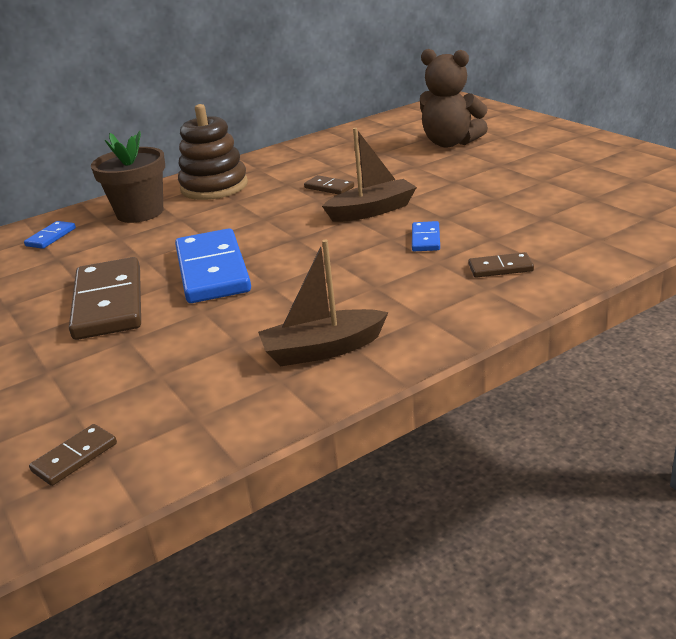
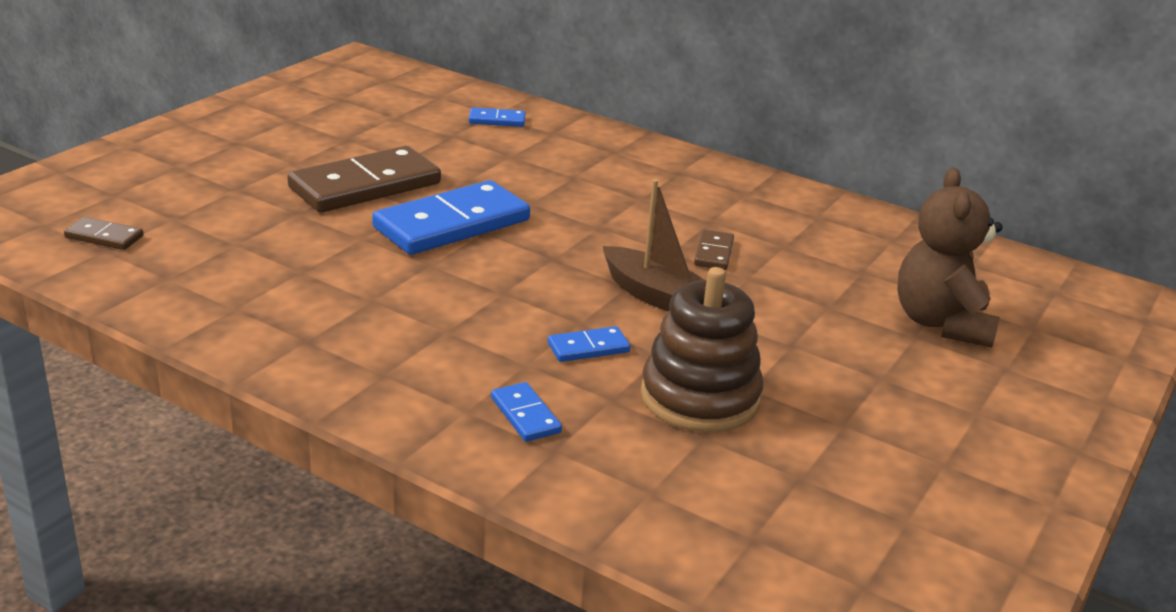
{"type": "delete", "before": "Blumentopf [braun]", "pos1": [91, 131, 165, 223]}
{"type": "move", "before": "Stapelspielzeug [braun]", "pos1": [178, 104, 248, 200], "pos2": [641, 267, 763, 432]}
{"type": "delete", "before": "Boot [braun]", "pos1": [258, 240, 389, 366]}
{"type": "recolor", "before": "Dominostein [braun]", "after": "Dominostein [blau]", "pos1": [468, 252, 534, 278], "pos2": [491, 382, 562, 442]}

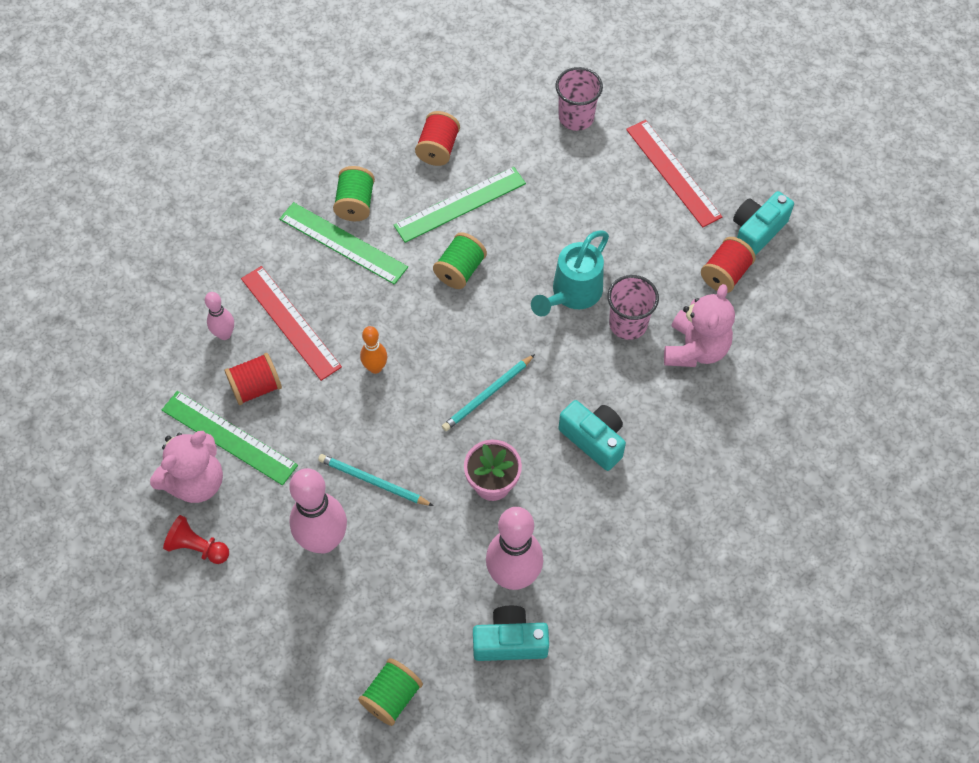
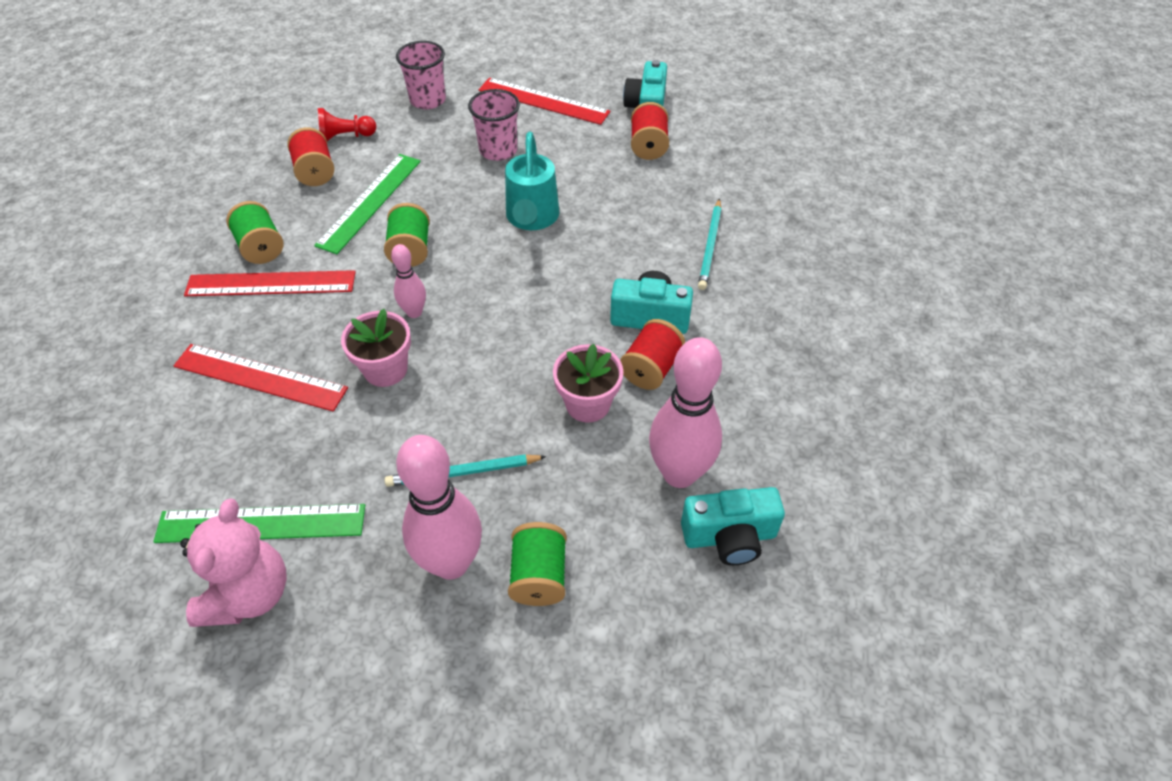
{"type": "move", "before": "Bauer [rot]", "pos1": [163, 515, 229, 564], "pos2": [318, 108, 376, 142]}
{"type": "move", "before": "Bowlingkegel [rosa]", "pos1": [205, 292, 234, 340], "pos2": [391, 244, 426, 318]}
{"type": "move", "before": "Garnrolle [rot]", "pos1": [225, 353, 282, 405], "pos2": [620, 319, 685, 390]}
{"type": "recolor", "before": "Lineal [grün]", "after": "Lineal [rot]", "pos1": [279, 202, 408, 285], "pos2": [184, 270, 356, 296]}
{"type": "move", "before": "Garnrolle [grün]", "pos1": [358, 658, 423, 726], "pos2": [508, 522, 567, 606]}
{"type": "replace", "before": "Bowlingkegel [orange]", "after": "Blumentopf [rosa]", "pos1": [360, 326, 387, 374], "pos2": [341, 309, 411, 387]}
{"type": "move", "before": "Bleistift [türkis]", "pos1": [442, 354, 535, 431], "pos2": [698, 198, 722, 290]}
{"type": "rotate", "before": "Kamera [türkis]", "pos1": [473, 606, 549, 661], "pos2": [681, 487, 785, 565], "turn": -150}
{"type": "move", "before": "Becher [rosa]", "pos1": [608, 275, 659, 340], "pos2": [468, 89, 520, 161]}
{"type": "delete", "before": "Teddybär [rosa]", "pos1": [664, 284, 735, 367]}

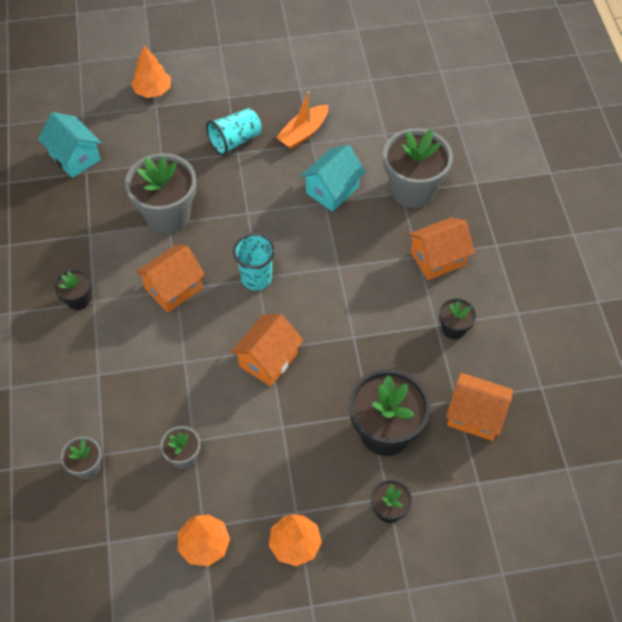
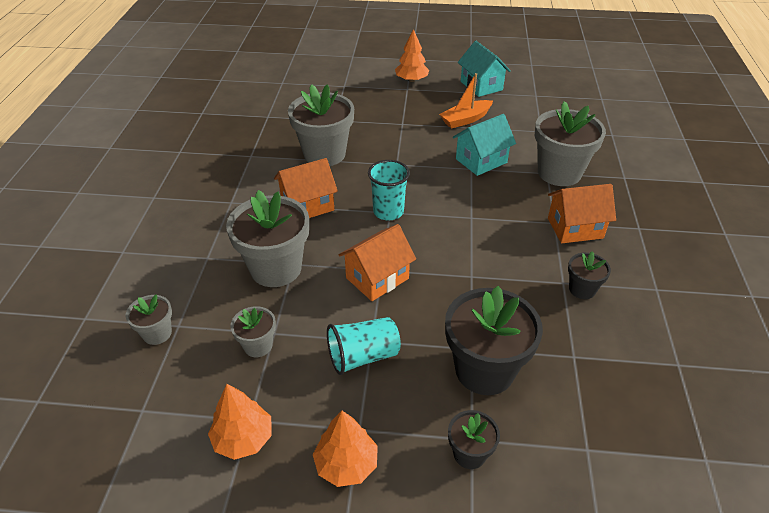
{"type": "move", "before": "Haus [türkis]", "pos1": [38, 112, 102, 178], "pos2": [458, 41, 511, 97]}
{"type": "delete", "before": "Blumentopf [schwarz]", "pos1": [54, 269, 91, 310]}
{"type": "move", "before": "Baum [orange]", "pos1": [131, 46, 171, 98], "pos2": [395, 29, 429, 82]}
{"type": "move", "before": "Becher [türkis]", "pos1": [206, 108, 262, 156], "pos2": [327, 317, 401, 375]}
{"type": "delete", "before": "Haus [orange]", "pos1": [446, 373, 513, 441]}
{"type": "insert", "after": "Blumentopf [grau]", "pos2": [226, 190, 309, 287]}

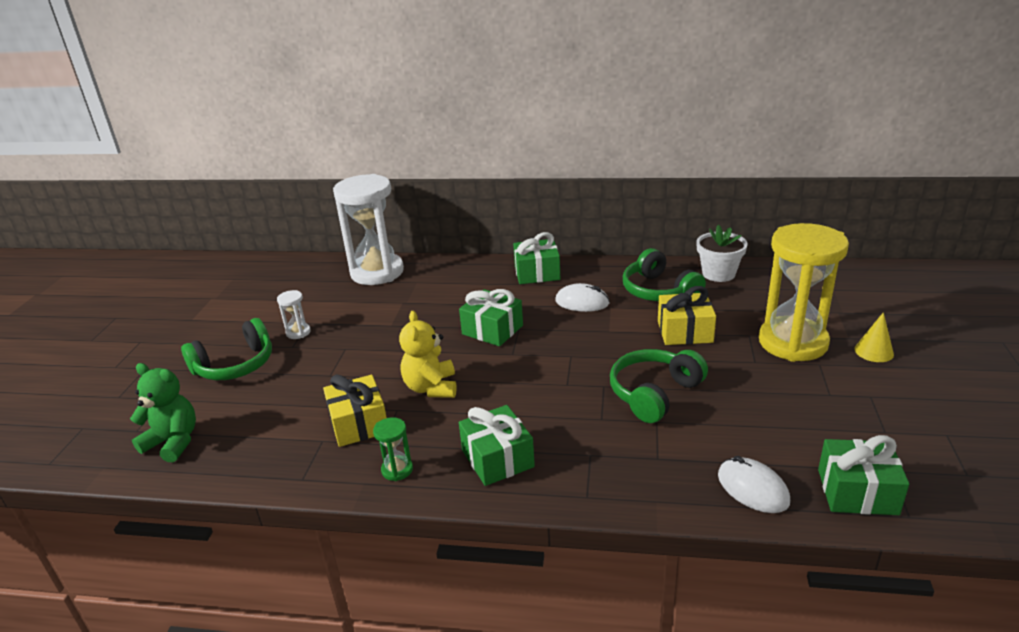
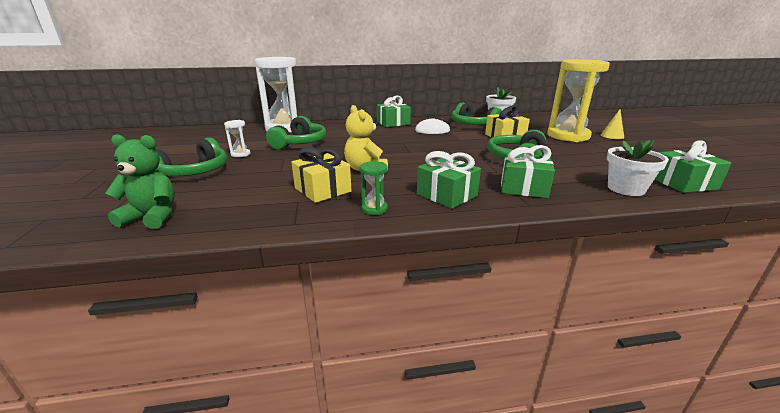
{"type": "move", "before": "Geschenk [grün]", "pos1": [459, 289, 523, 346], "pos2": [501, 145, 555, 198]}
{"type": "replace", "before": "Computermaus [weiß]", "after": "Blumentopf [weiß]", "pos1": [718, 456, 790, 513], "pos2": [607, 140, 669, 196]}
{"type": "insert", "after": "Kopfhörer [grün]", "pos2": [266, 116, 326, 150]}

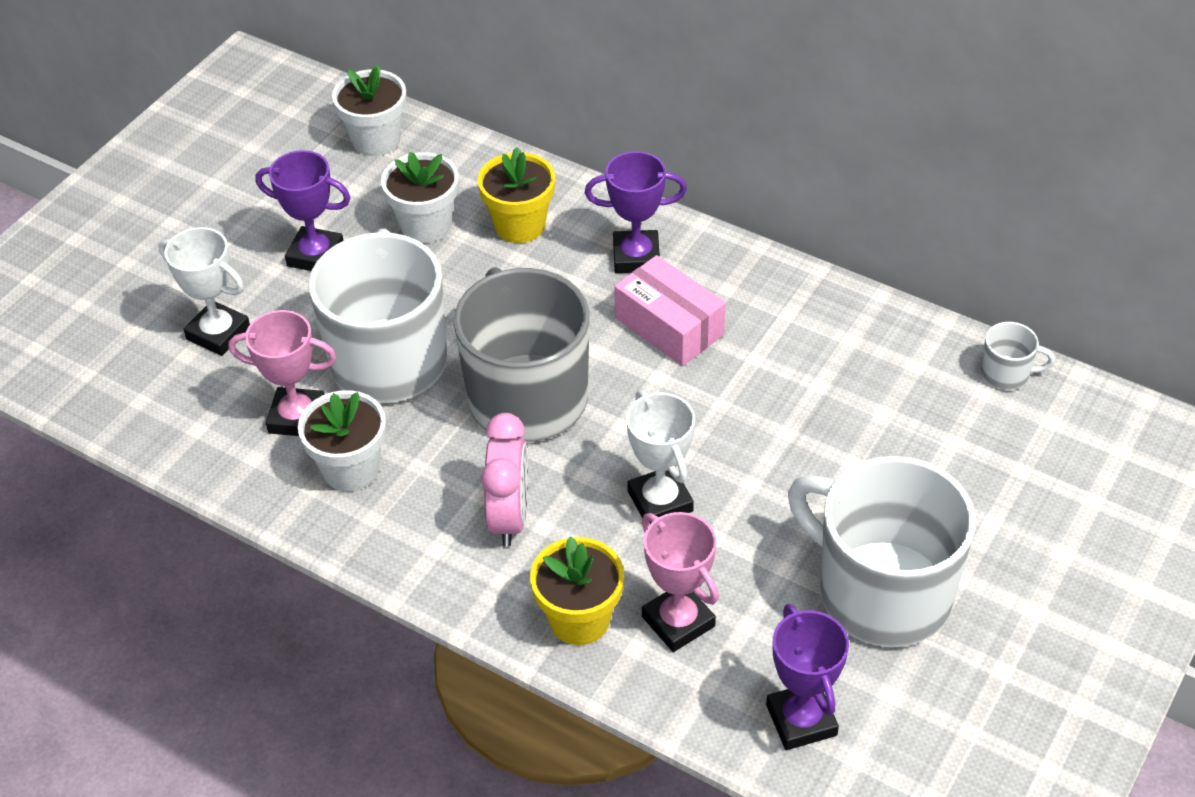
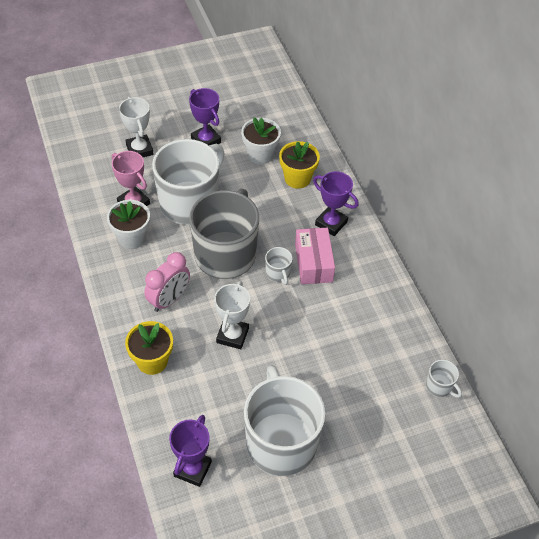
{"type": "delete", "before": "Blumentopf [weiß]", "pos1": [332, 65, 406, 156]}
{"type": "delete", "before": "Pokal [rosa]", "pos1": [642, 512, 719, 652]}
{"type": "insert", "after": "Tasse [weiß]", "pos2": [265, 247, 293, 285]}

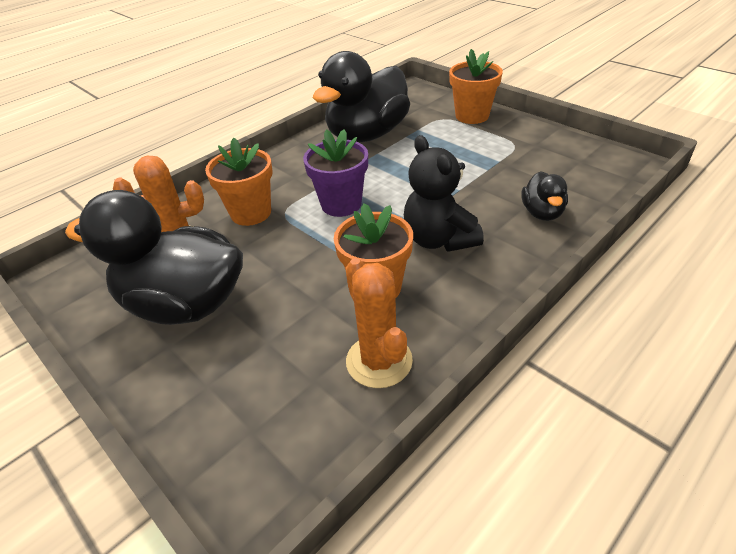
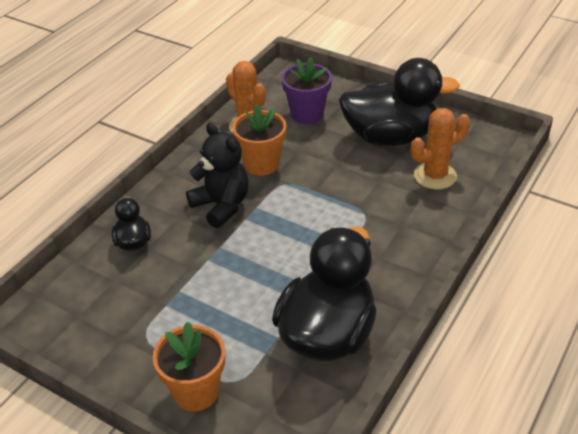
{"type": "delete", "before": "Blumentopf [orange]", "pos1": [205, 138, 272, 226]}
{"type": "move", "before": "Blumentopf [lila]", "pos1": [303, 129, 368, 217], "pos2": [281, 57, 332, 124]}

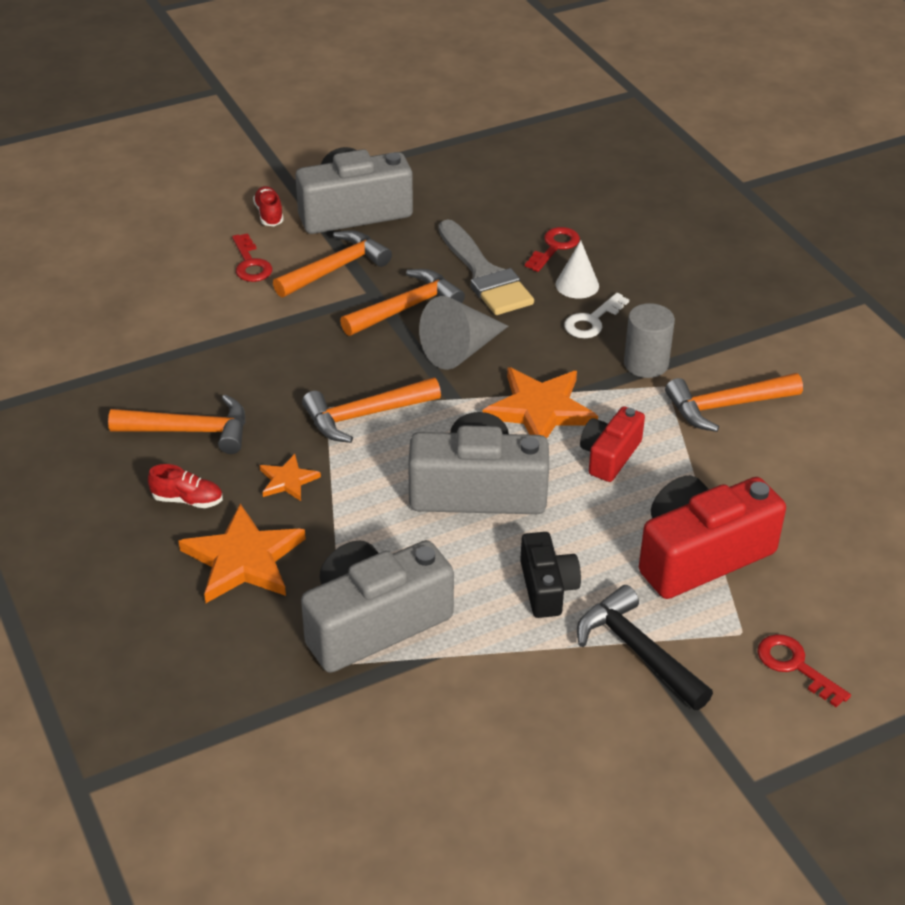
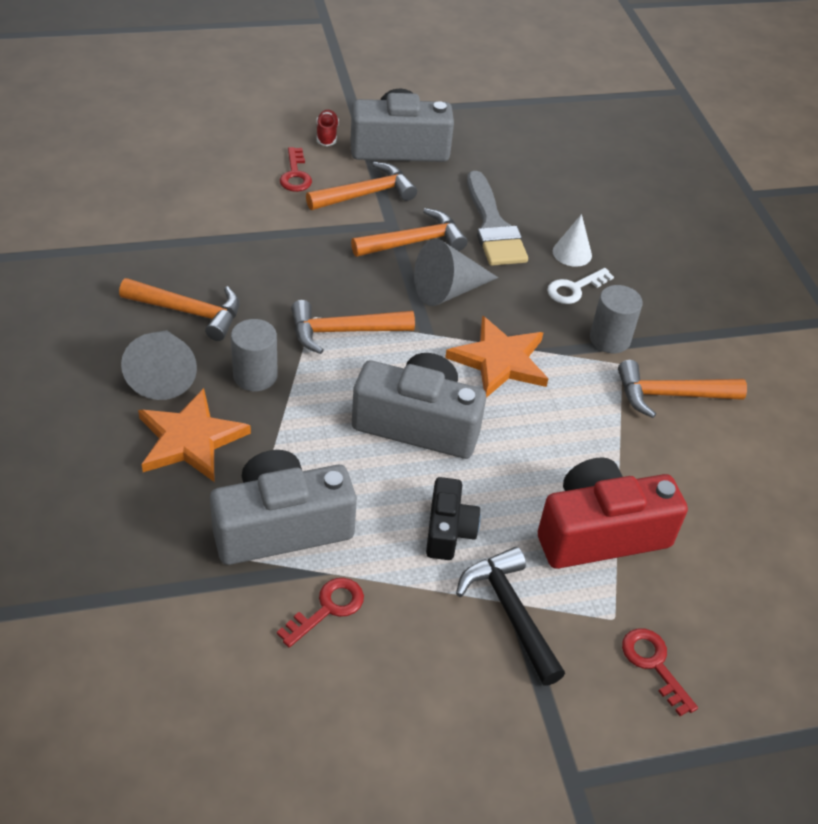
{"type": "replace", "before": "Schuh [rot]", "after": "Kegel [grau]", "pos1": [148, 464, 223, 508], "pos2": [121, 330, 197, 400]}
{"type": "replace", "before": "Stern [orange]", "after": "Vollzylinder [grau]", "pos1": [260, 454, 321, 501], "pos2": [231, 319, 278, 391]}
{"type": "move", "before": "Schlüssel [rot]", "pos1": [525, 227, 580, 272], "pos2": [277, 578, 364, 648]}
{"type": "delete", "before": "Kamera [rot]", "pos1": [580, 406, 645, 482]}

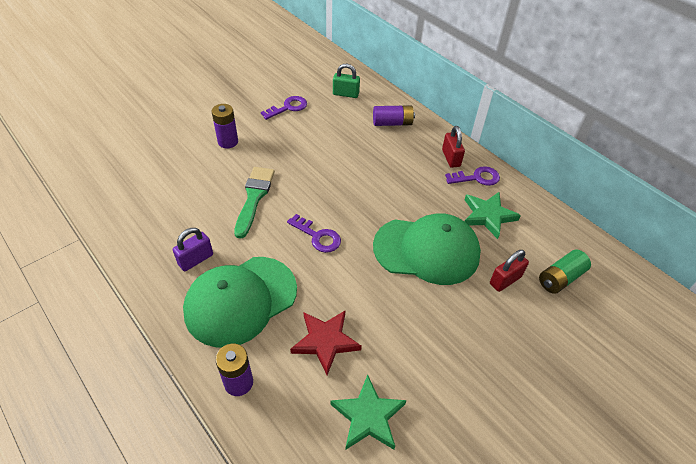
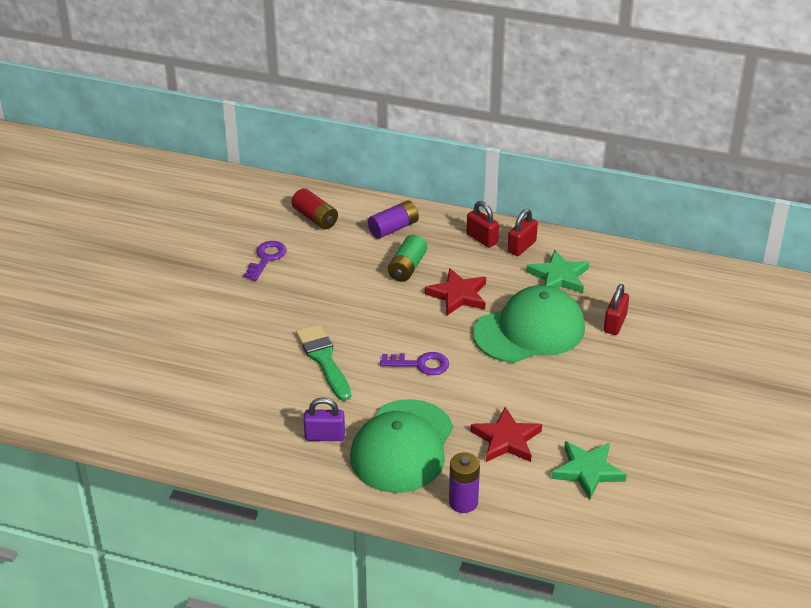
{"type": "rotate", "before": "Vorhängeschloss [lila]", "pos1": [173, 228, 213, 271], "pos2": [304, 397, 345, 441], "turn": 75}
{"type": "delete", "before": "Batterie [lila]", "pos1": [212, 104, 238, 149]}
{"type": "replace", "before": "Vorhängeschloss [grün]", "after": "Batterie [rot]", "pos1": [333, 64, 360, 98], "pos2": [291, 188, 338, 229]}
{"type": "replace", "before": "Schlüssel [lila]", "after": "Vorhängeschloss [rot]", "pos1": [445, 166, 500, 186], "pos2": [508, 209, 538, 256]}
{"type": "move", "before": "Batterie [grün]", "pos1": [539, 250, 591, 294], "pos2": [388, 235, 427, 282]}
{"type": "insert", "after": "Stern [rot]", "pos2": [425, 268, 486, 315]}

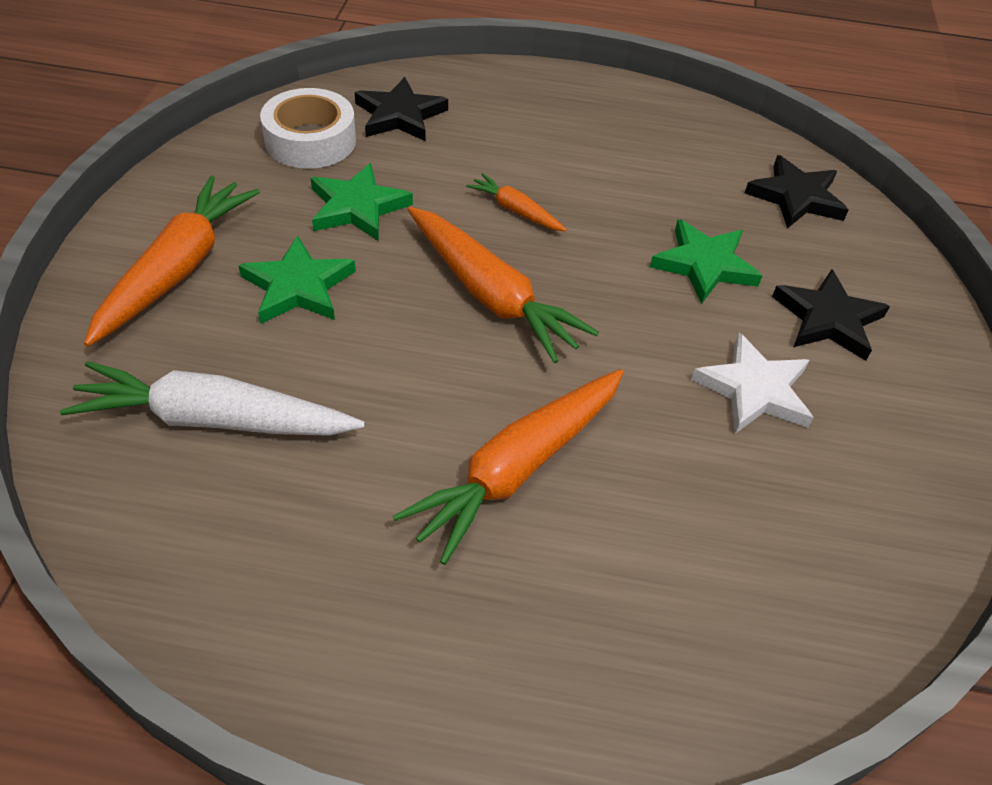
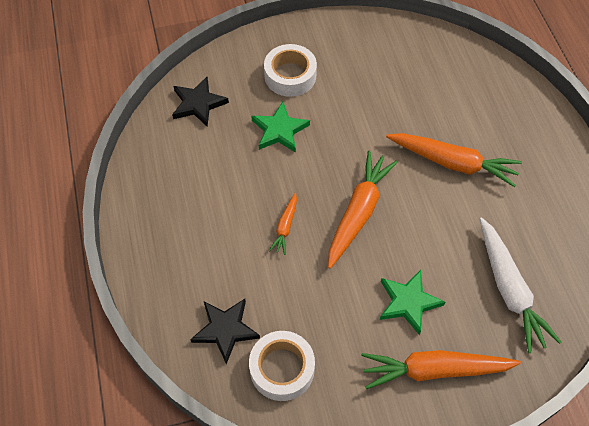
{"type": "delete", "before": "Stern [grün]", "pos1": [311, 163, 413, 241]}
{"type": "delete", "before": "Stern [weiß]", "pos1": [691, 333, 814, 434]}
{"type": "replace", "before": "Stern [schwarz]", "after": "Klebeband [weiß]", "pos1": [772, 269, 890, 361], "pos2": [264, 44, 317, 97]}

